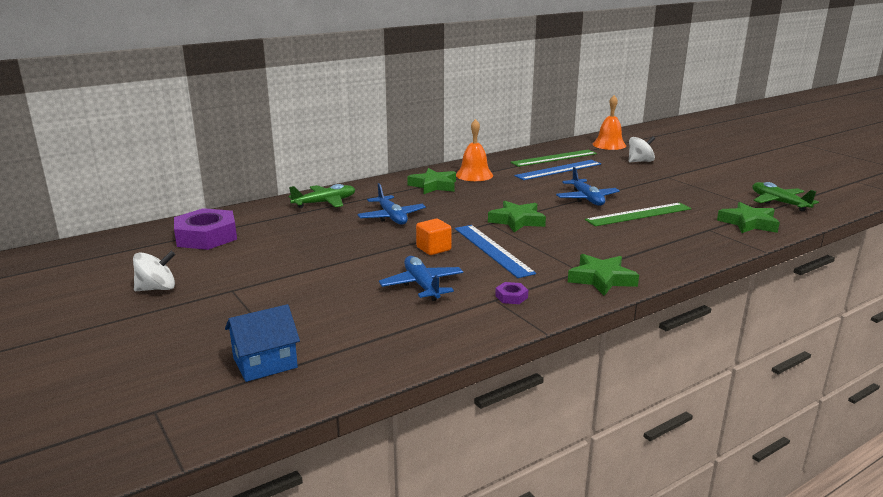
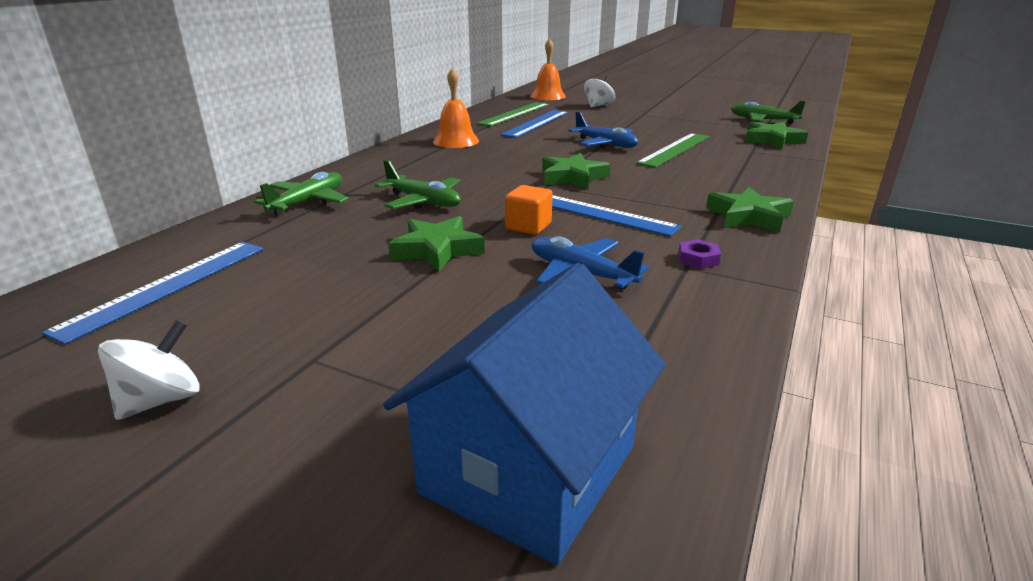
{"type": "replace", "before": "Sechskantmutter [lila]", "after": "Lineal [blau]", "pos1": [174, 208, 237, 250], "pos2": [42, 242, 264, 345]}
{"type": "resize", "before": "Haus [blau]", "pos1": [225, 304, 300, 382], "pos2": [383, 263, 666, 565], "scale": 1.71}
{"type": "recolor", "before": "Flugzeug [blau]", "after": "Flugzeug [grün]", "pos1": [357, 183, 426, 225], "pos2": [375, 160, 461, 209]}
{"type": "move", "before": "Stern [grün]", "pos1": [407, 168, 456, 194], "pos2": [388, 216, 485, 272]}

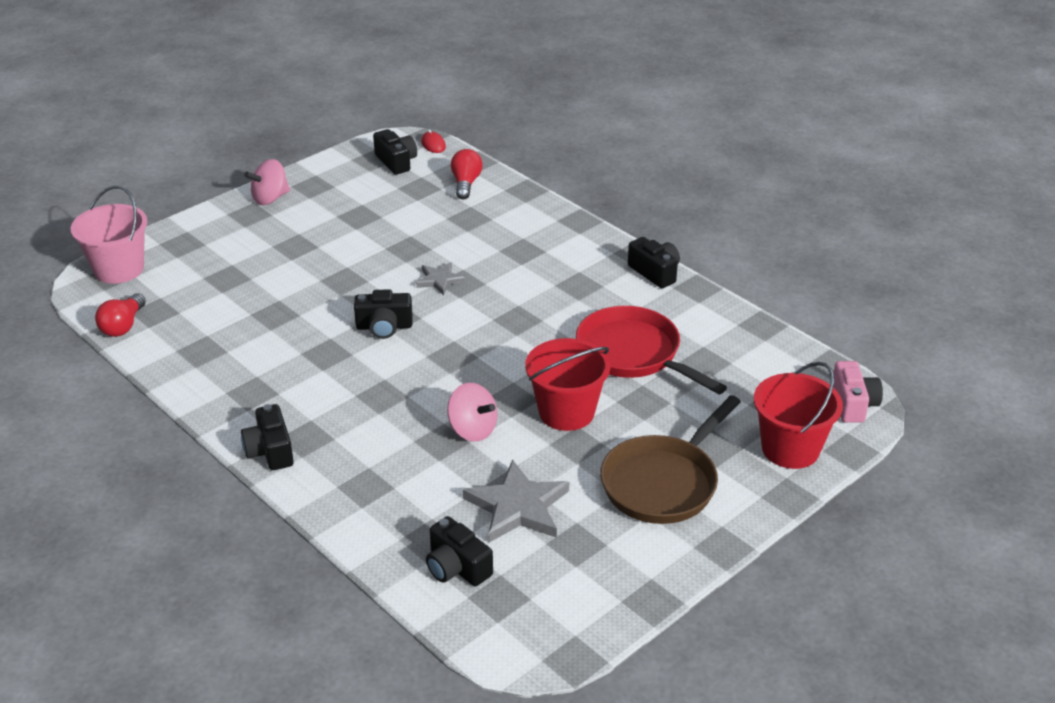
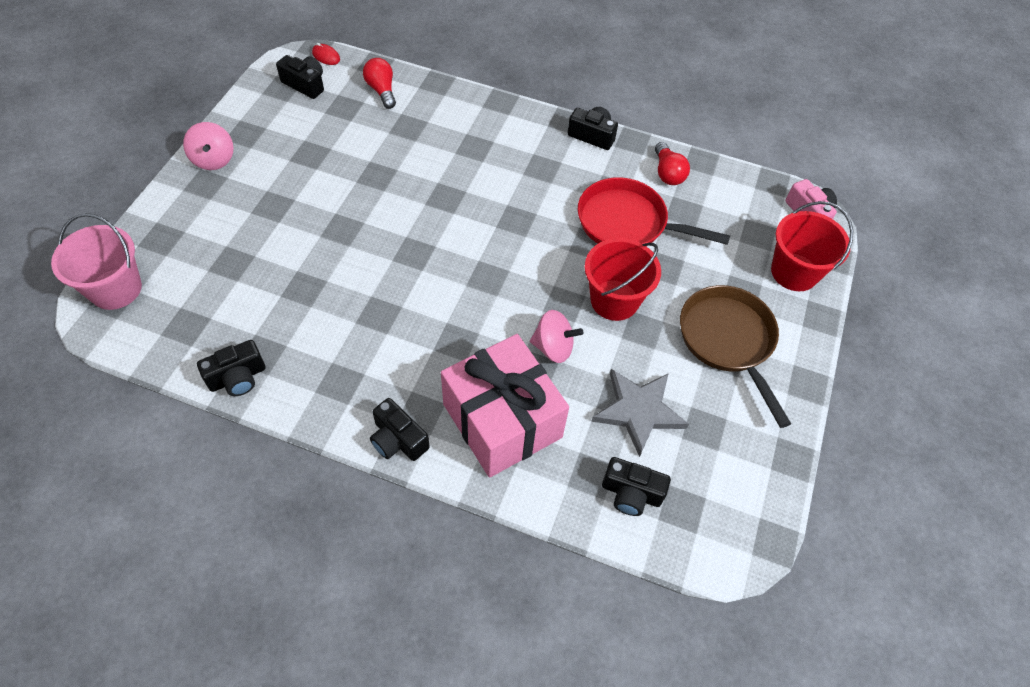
{"type": "move", "before": "Glühbirne [rot]", "pos1": [95, 293, 146, 337], "pos2": [655, 142, 690, 185]}
{"type": "rotate", "before": "Kreisel [rosa]", "pos1": [245, 159, 290, 205], "pos2": [183, 122, 234, 170], "turn": -45}
{"type": "move", "before": "Kamera [schwarz]", "pos1": [354, 289, 413, 339], "pos2": [197, 340, 266, 396]}
{"type": "delete", "before": "Stern [grau]", "pos1": [416, 262, 466, 295]}
{"type": "rotate", "before": "Pfanne [braun]", "pos1": [600, 395, 741, 524], "pos2": [680, 285, 791, 428], "turn": 150}
{"type": "insert", "after": "Geschenk [rosa]", "pos2": [441, 334, 569, 478]}

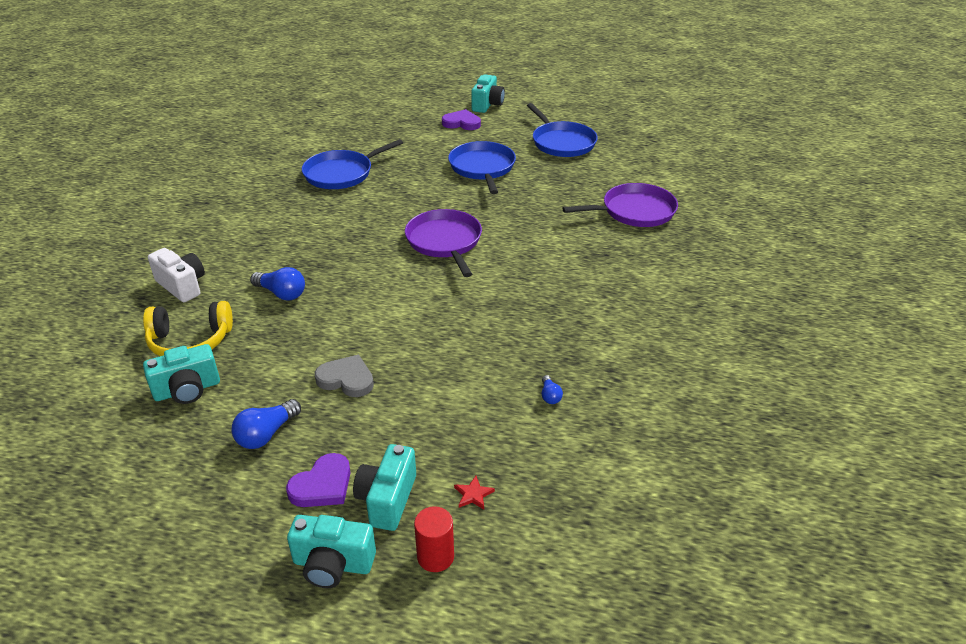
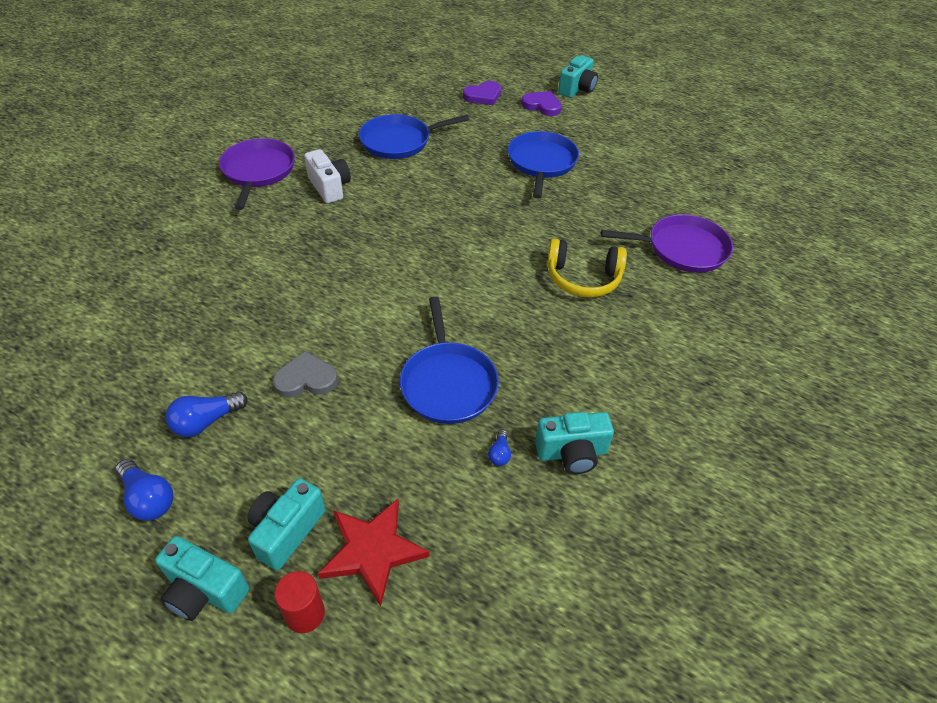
{"type": "move", "before": "Kopfhörer [gelb]", "pos1": [143, 301, 233, 356], "pos2": [547, 238, 627, 297]}
{"type": "move", "before": "Kamera [türkis]", "pos1": [143, 344, 220, 404], "pos2": [535, 412, 614, 474]}
{"type": "move", "before": "Kamera [weiß]", "pos1": [148, 248, 205, 302], "pos2": [304, 149, 351, 204]}
{"type": "move", "before": "Glühbirne [blau]", "pos1": [250, 267, 305, 300], "pos2": [115, 459, 173, 521]}
{"type": "move", "before": "Herz [lila]", "pos1": [286, 453, 350, 507], "pos2": [463, 81, 501, 105]}
{"type": "rotate", "before": "Herz [grau]", "pos1": [315, 355, 374, 397], "pos2": [273, 351, 338, 398], "turn": -45}
{"type": "move", "before": "Pfanne [lila]", "pos1": [405, 209, 482, 277], "pos2": [219, 138, 295, 210]}
{"type": "resize", "before": "Stern [rot]", "pos1": [454, 476, 495, 510], "pos2": [318, 499, 429, 607], "scale": 2.49}
{"type": "move", "before": "Pfanne [blau]", "pos1": [527, 103, 598, 157], "pos2": [400, 296, 499, 424]}

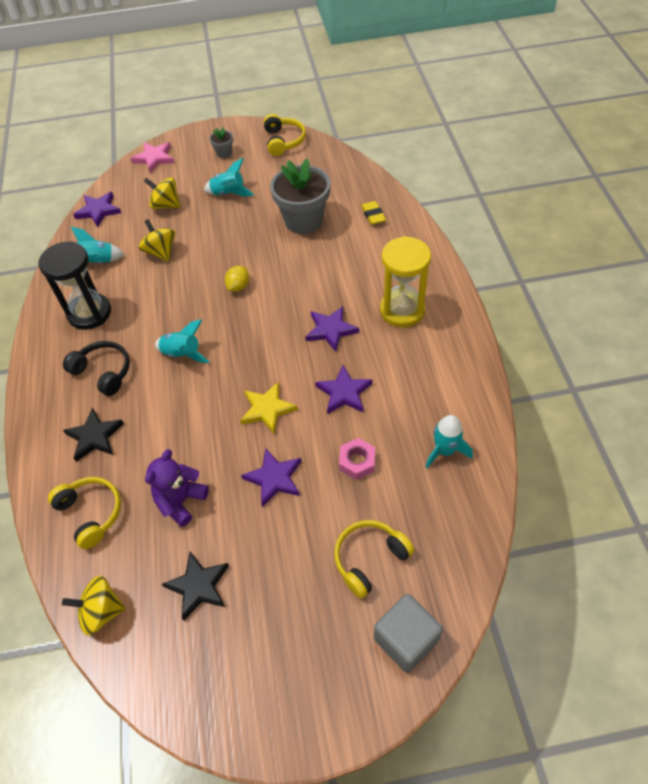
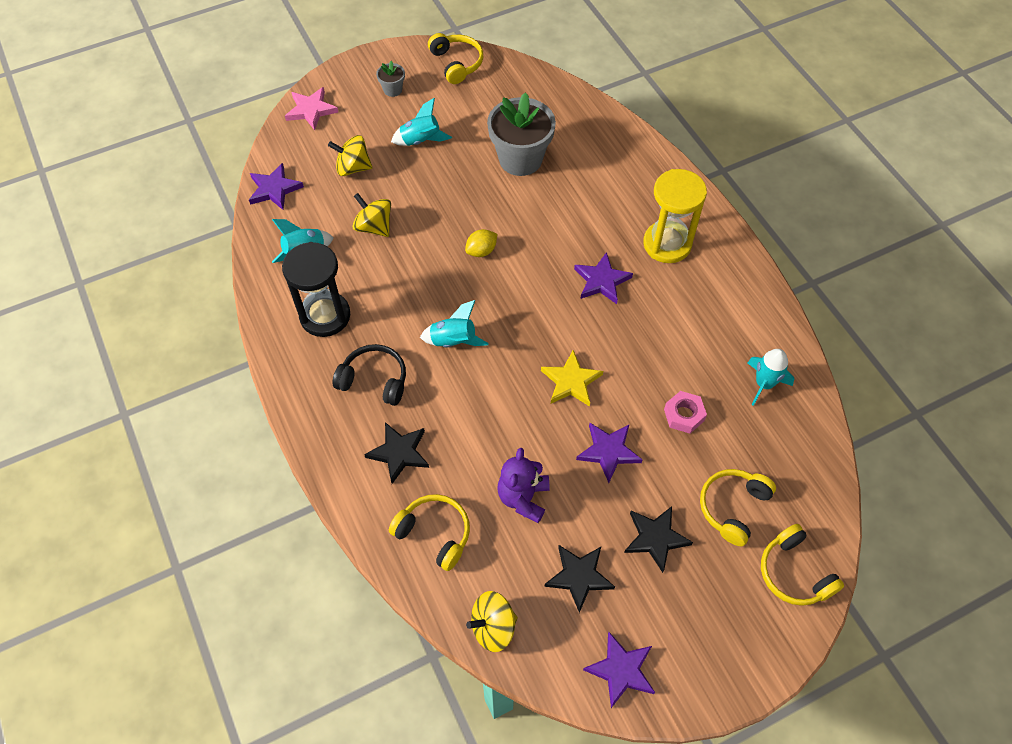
{"type": "rotate", "before": "Zitrone [gelb]", "pos1": [225, 266, 249, 292], "pos2": [465, 229, 497, 257], "turn": 45}
{"type": "move", "before": "Stern [lila]", "pos1": [315, 365, 373, 414], "pos2": [583, 632, 655, 708]}
{"type": "delete", "before": "Radiergummi [gelb]", "pos1": [361, 201, 386, 225]}
{"type": "replace", "before": "Kubus [grau]", "after": "Kopfhörer [gelb]", "pos1": [374, 594, 443, 673], "pos2": [761, 524, 844, 606]}
{"type": "insert", "after": "Stern [schwarz]", "pos2": [624, 506, 693, 573]}

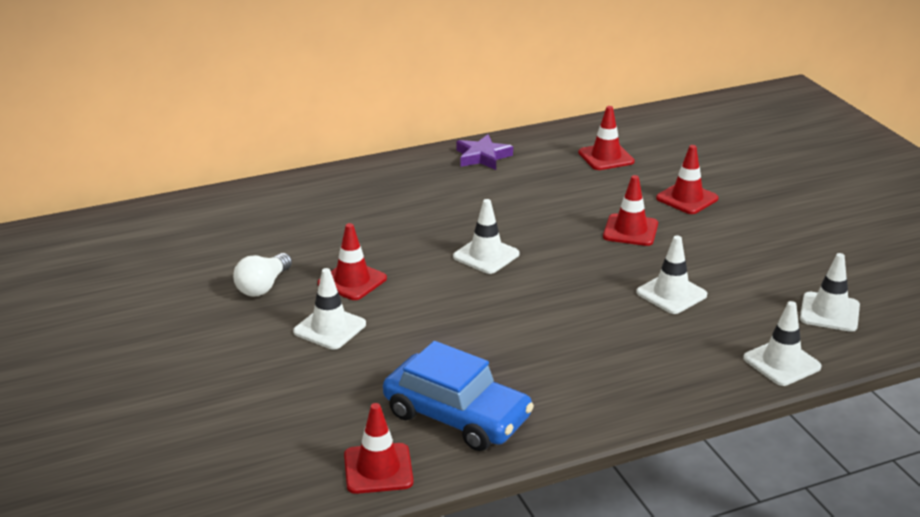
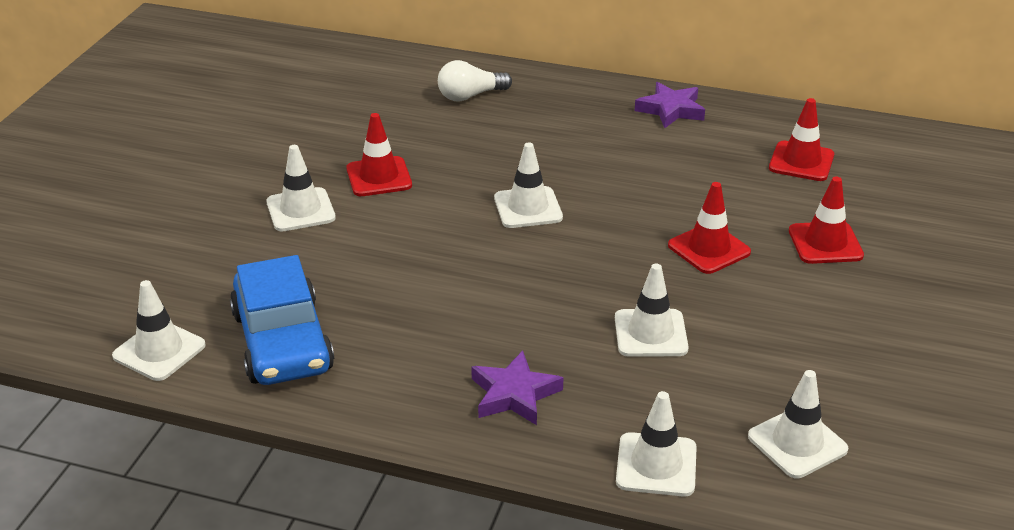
{"type": "move", "before": "Glühbirne [weiß]", "pos1": [233, 253, 292, 296], "pos2": [438, 60, 512, 102]}
{"type": "recolor", "before": "Leitkegel [rot]", "after": "Leitkegel [weiß]", "pos1": [344, 403, 413, 494], "pos2": [112, 280, 206, 381]}
{"type": "insert", "after": "Stern [lila]", "pos2": [471, 351, 563, 425]}

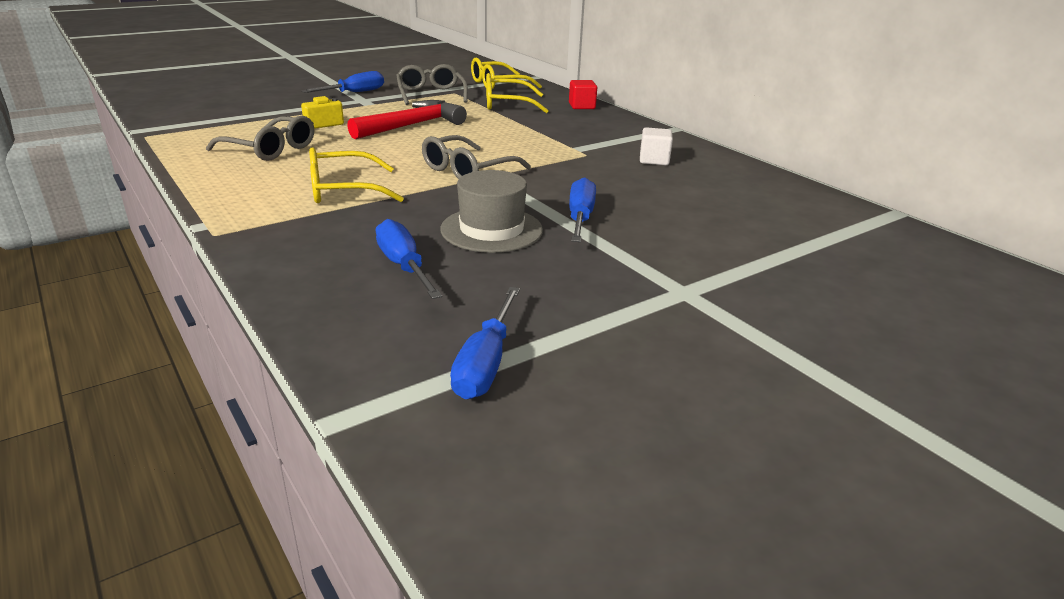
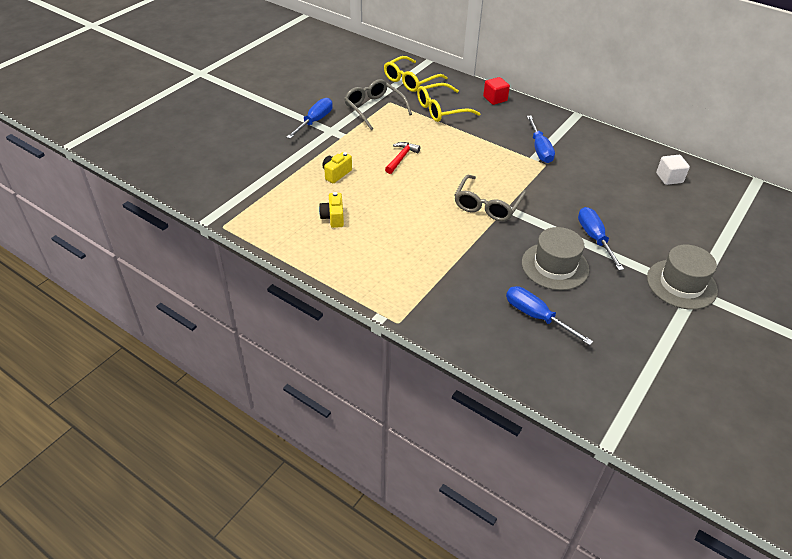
{"type": "replace", "before": "Brille [grau]", "after": "Kamera [gelb]", "pos1": [206, 116, 314, 161], "pos2": [319, 192, 344, 228]}
{"type": "delete", "before": "Brille [gelb]", "pos1": [309, 147, 404, 203]}
{"type": "resize", "before": "Hammer [rot]", "pos1": [347, 100, 467, 139], "pos2": [385, 142, 420, 174], "scale": 0.54}
{"type": "move", "before": "Schraubenzieher [blau]", "pos1": [450, 287, 520, 399], "pos2": [527, 116, 555, 163]}
{"type": "move", "before": "Kubus [weiß]", "pos1": [640, 127, 673, 165], "pos2": [656, 155, 690, 185]}
{"type": "insert", "after": "Hut [grau]", "pos2": [647, 245, 718, 310]}

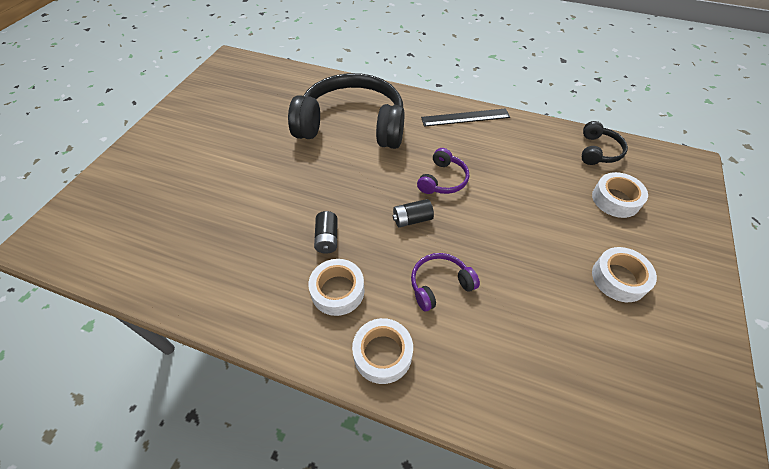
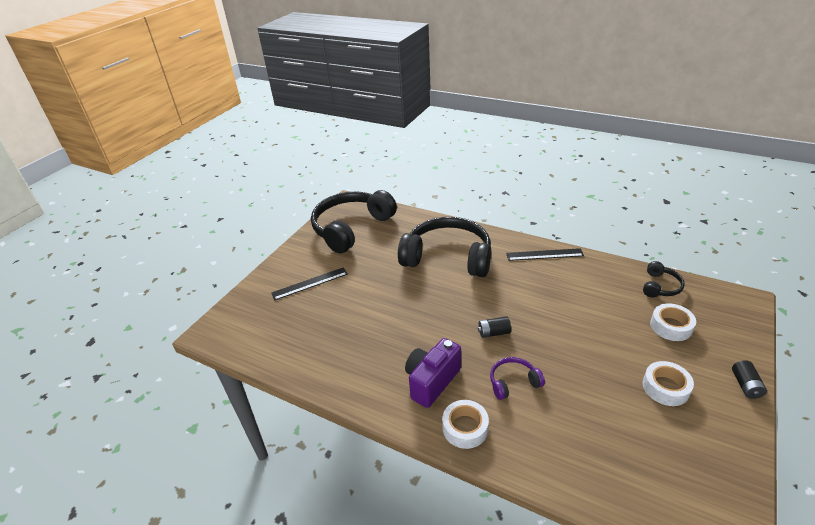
{"type": "replace", "before": "Klebeband [weiß]", "after": "Kamera [lila]", "pos1": [308, 259, 365, 316], "pos2": [405, 338, 461, 408]}
{"type": "move", "before": "Batterie [schwarz]", "pos1": [314, 211, 337, 254], "pos2": [732, 360, 767, 399]}
{"type": "delete", "before": "Kopfhörer [lila]", "pos1": [417, 148, 469, 194]}
{"type": "insert", "after": "Lineal [schwarz]", "pos2": [271, 267, 348, 300]}
{"type": "insert", "after": "Kopfhörer [schwarz]", "pos2": [311, 190, 397, 253]}

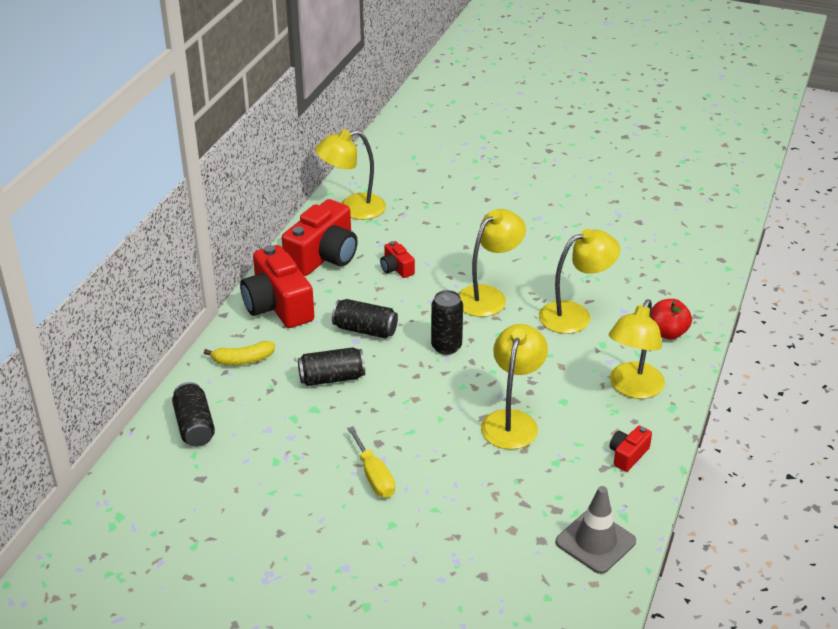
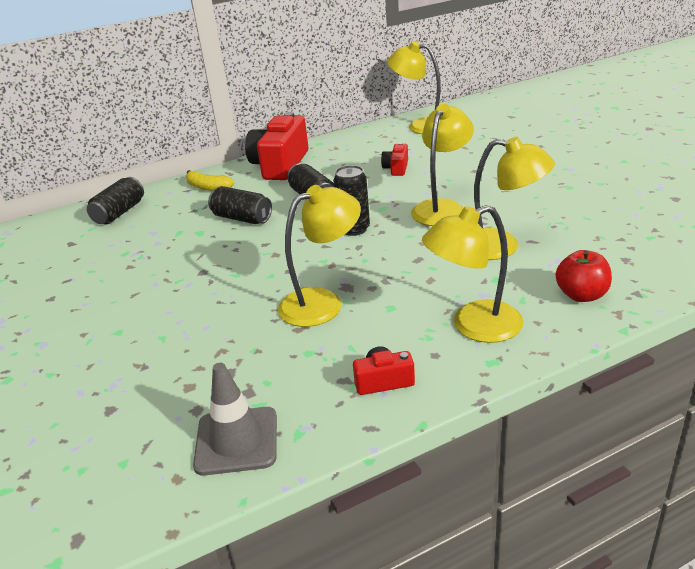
{"type": "delete", "before": "Kamera [rot]", "pos1": [282, 199, 358, 276]}
{"type": "delete", "before": "Schraubenzieher [gelb]", "pos1": [347, 426, 395, 498]}
{"type": "rotate", "before": "Lampe [gelb]", "pos1": [458, 209, 526, 317], "pos2": [411, 104, 474, 226], "turn": -60}

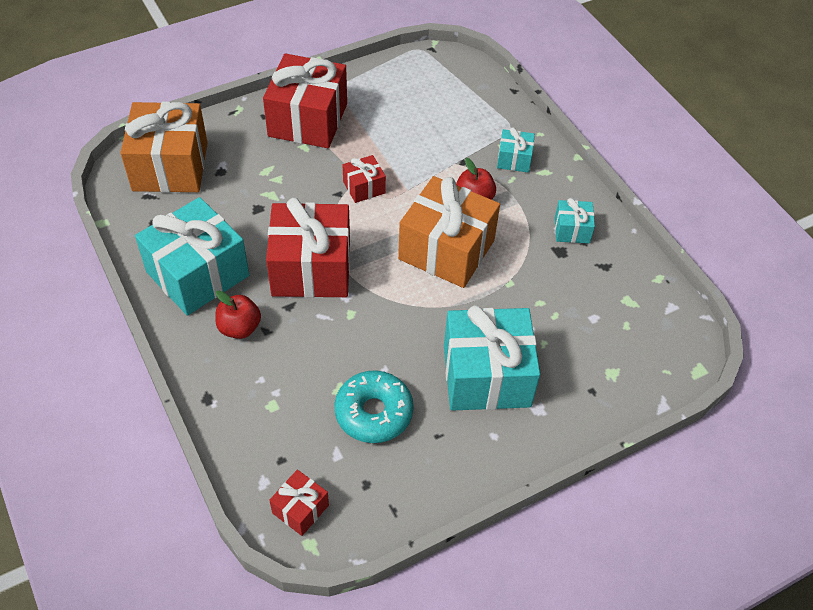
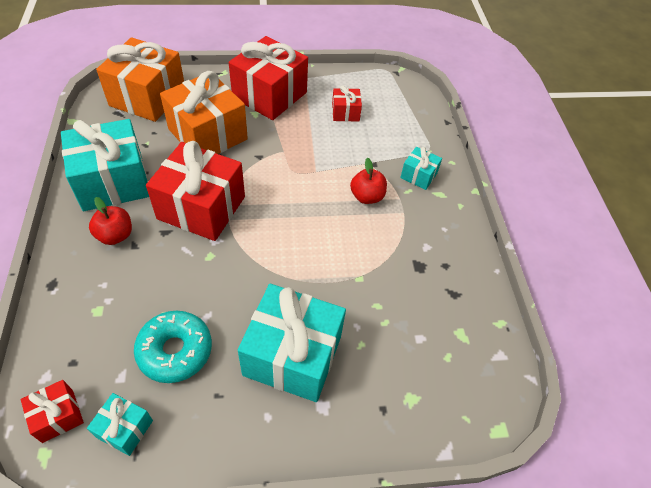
{"type": "move", "before": "Geschenk [rot]", "pos1": [343, 155, 386, 203], "pos2": [332, 85, 362, 122]}
{"type": "move", "before": "Geschenk [orange]", "pos1": [398, 176, 500, 288], "pos2": [160, 71, 248, 154]}
{"type": "move", "before": "Geschenk [türkis]", "pos1": [555, 198, 595, 243], "pos2": [87, 393, 153, 456]}

